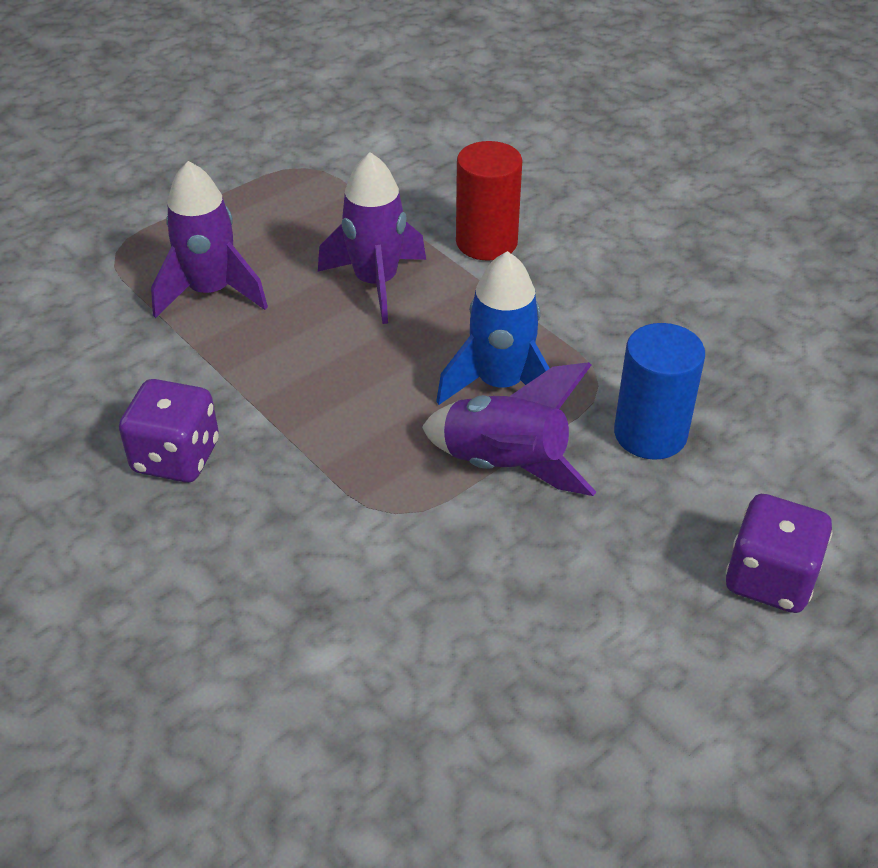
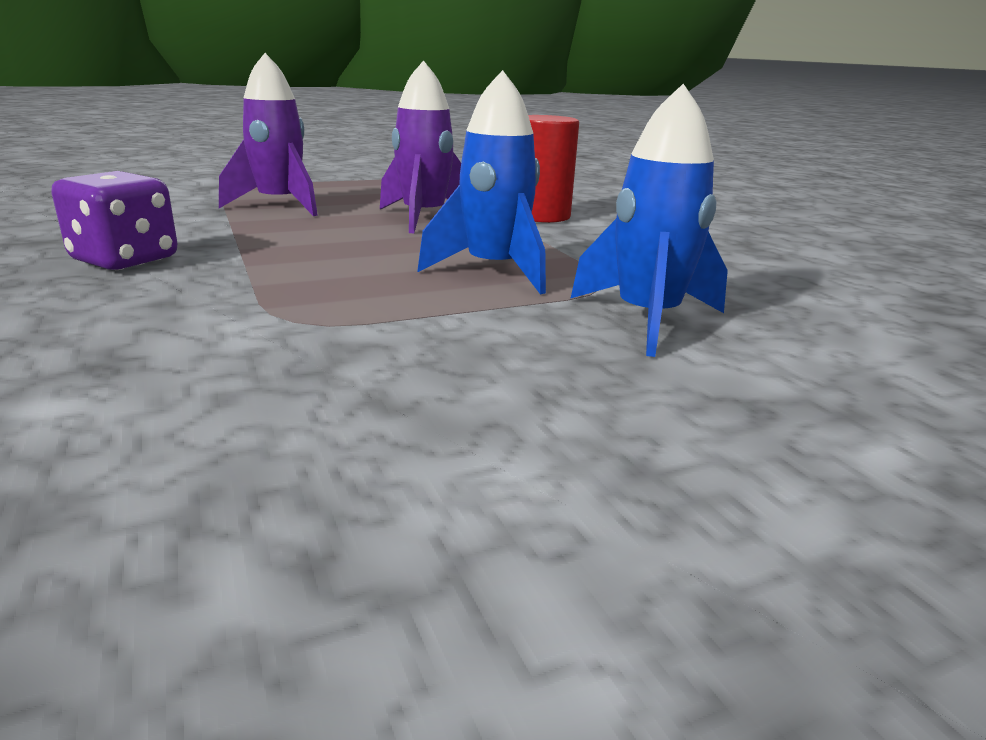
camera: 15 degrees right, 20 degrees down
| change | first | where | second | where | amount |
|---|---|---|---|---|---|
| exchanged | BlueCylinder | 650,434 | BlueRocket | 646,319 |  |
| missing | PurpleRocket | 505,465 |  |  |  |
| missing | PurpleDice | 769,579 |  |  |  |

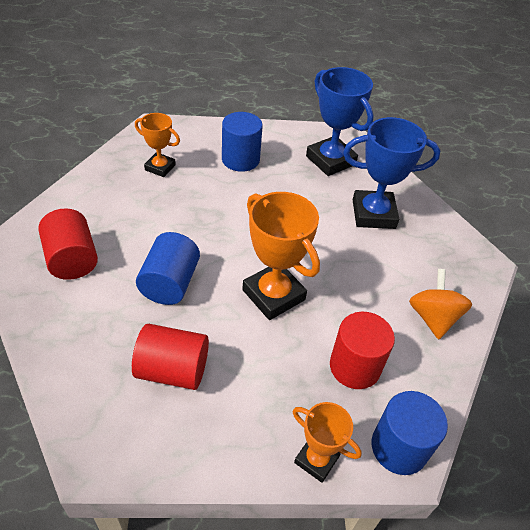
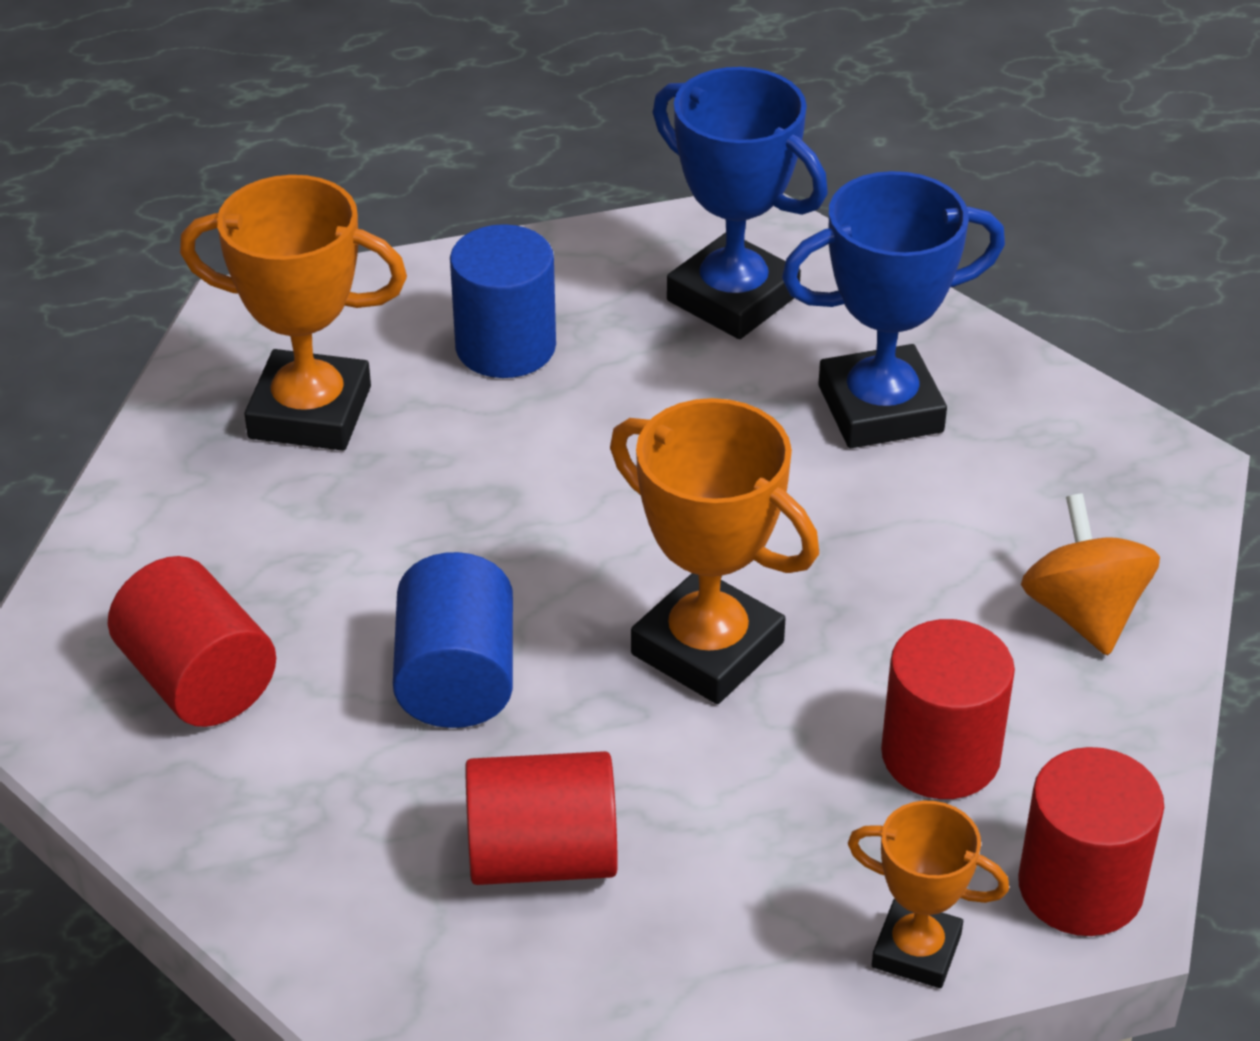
camera: 10 degrees left, 5 degrees down
| change | first | where | second | where | amount |
|---|---|---|---|---|---|
| size | OrangeTrophy | 160,167 |  | 310,412 | x1.70 |
| colour | BlueCylinder | 399,447 | RedCylinder | 1080,887 |  |

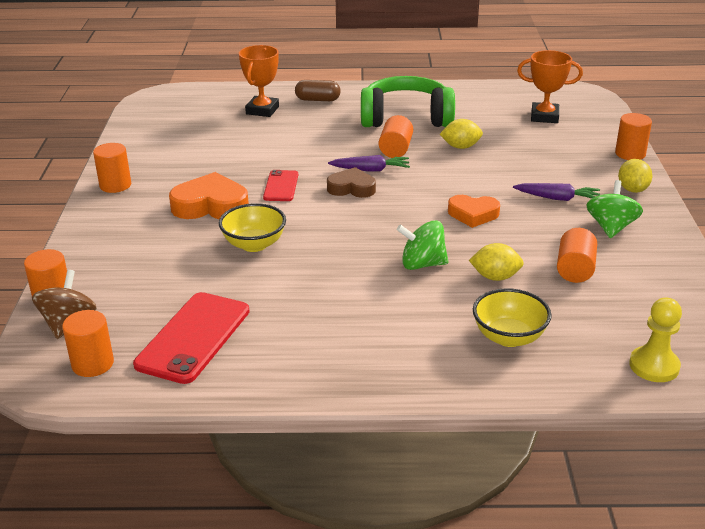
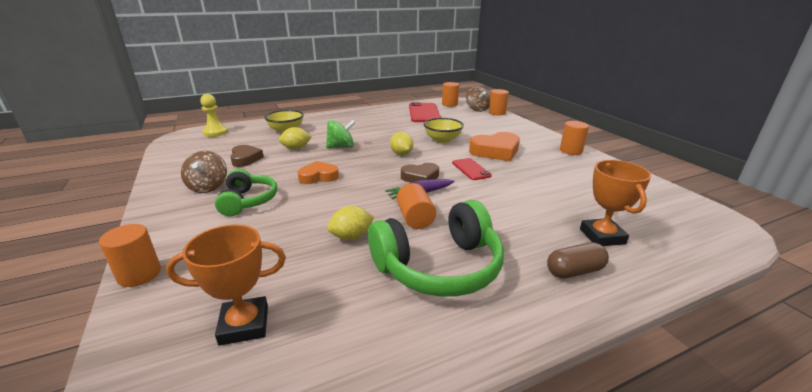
camera: 155 degrees right, 5 degrees down
| change | first | where | second | where | amount |
|---|---|---|---|---|---|
| colour | GreenSpinningTop | 611,227 | BrownSpinningTop | 208,187 |  |
| exchanged | PurpleCarrot | 557,198 | GreenHeadphones | 248,201 |  |
| exchanged | OrangeCylinder | 574,270 | BrownHeart | 245,159 |  |
| relocated | YellowLemon | 632,189 |  | 401,154 |  |

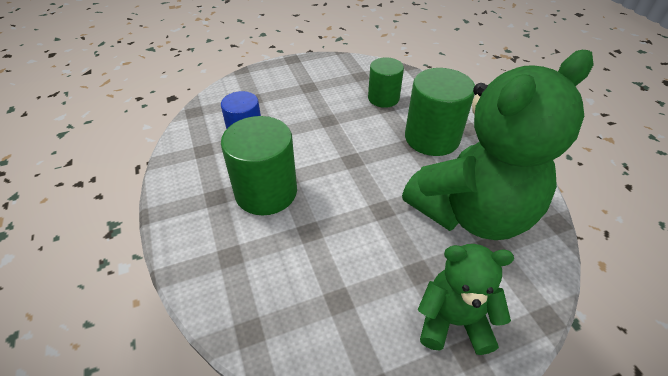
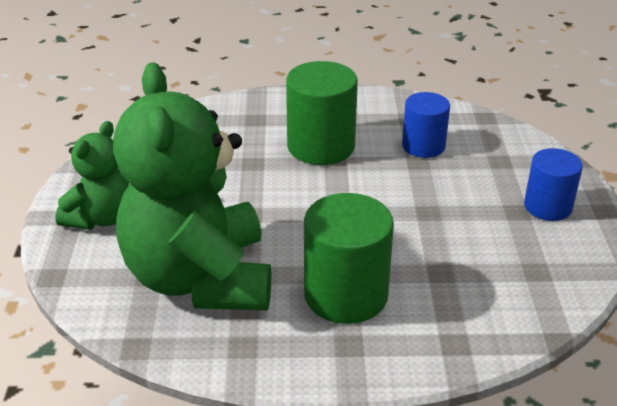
camera: 110 degrees right, 10 degrees down
| change | first | where | second | where | amount |
|---|---|---|---|---|---|
| appeared |  |  | BlueCylinder | 548,207 |  |
| missing | GreenCylinder | 383,98 |  |  |  |

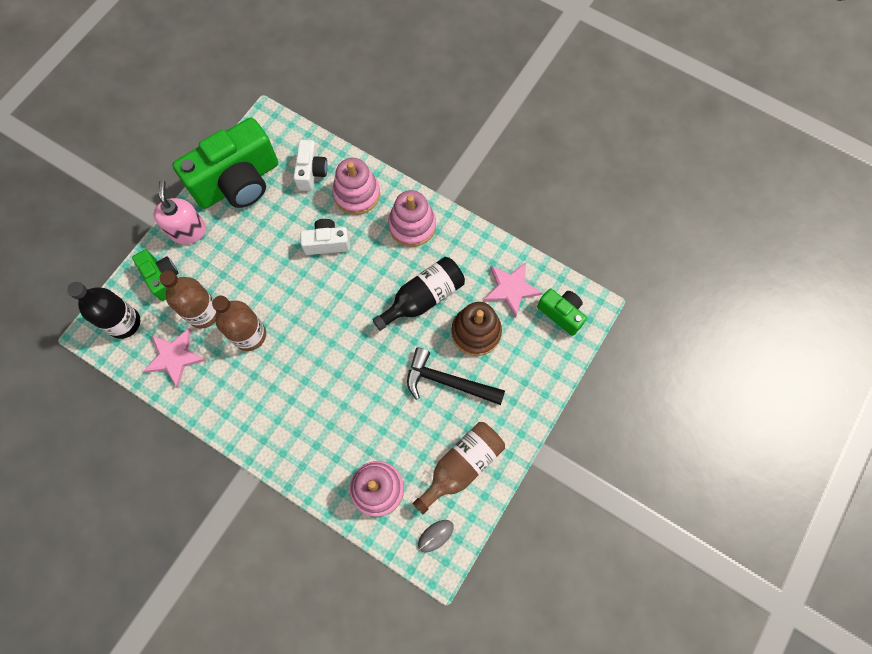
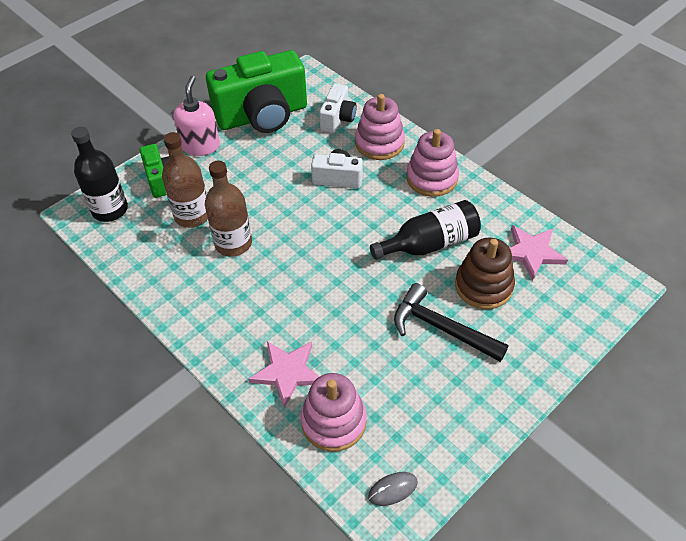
camera: 15 degrees right, 20 degrees down
| change | first | where | second | where | amount |
|---|---|---|---|---|---|
| relocated | PinkStar | 175,357 |  | 287,372 |  |
| missing | BrownBottle | 461,466 |  |  |  |
| missing | GreenCamera | 561,313 |  |  |  |

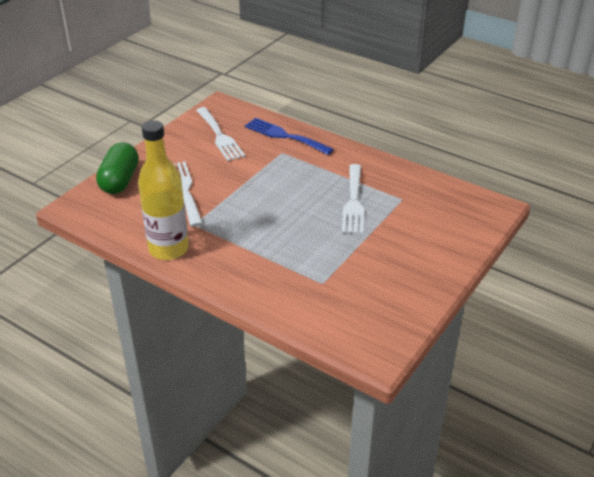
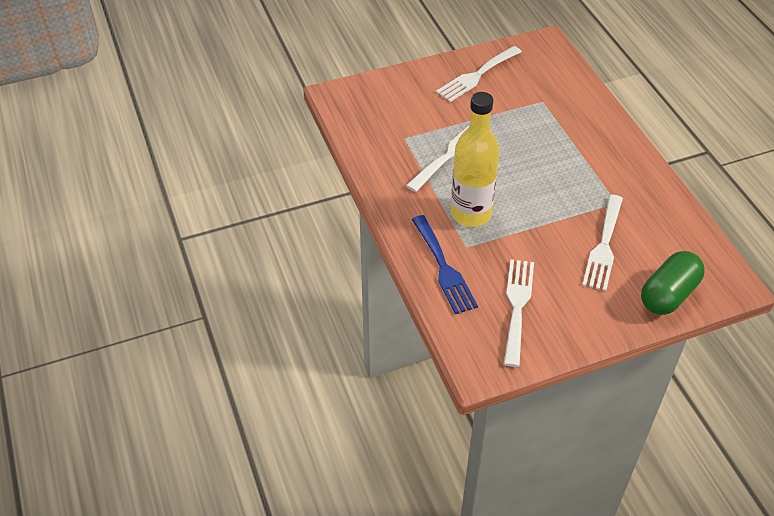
camera: 145 degrees left, 10 degrees up
| change | first | where | second | where | amount |
|---|---|---|---|---|---|
| appeared |  |  | WhiteFork | 476,76 |  |
| relocated | YellowBottle | 168,249 |  | 471,213 |  |

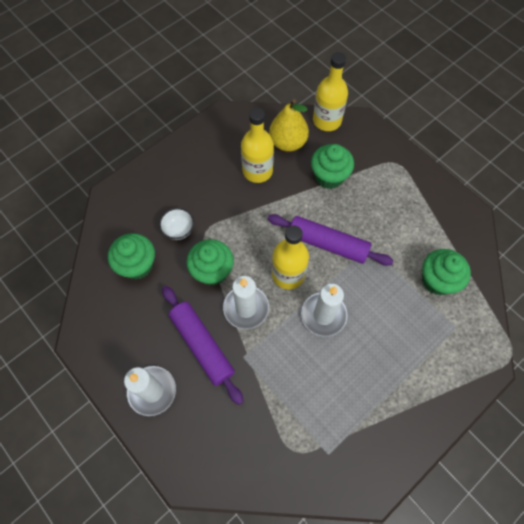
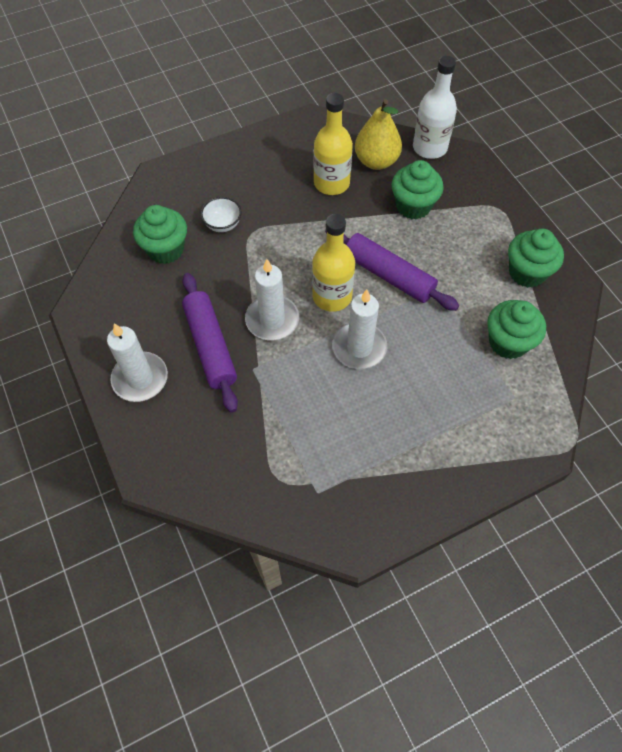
camera: 15 degrees right, 5 degrees down
| change | first | where | second | where | amount |
|---|---|---|---|---|---|
| colour | YellowBottle | 327,120 | WhiteBottle | 429,147 |  |
| relocated | GreenCupcake | 212,271 |  | 527,272 |  |

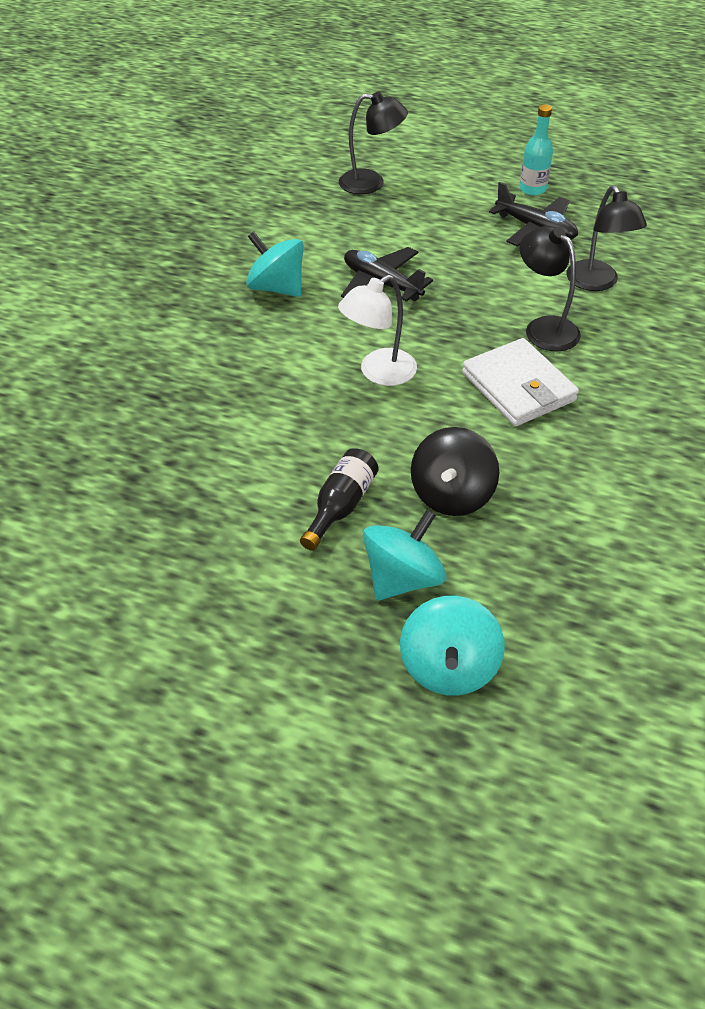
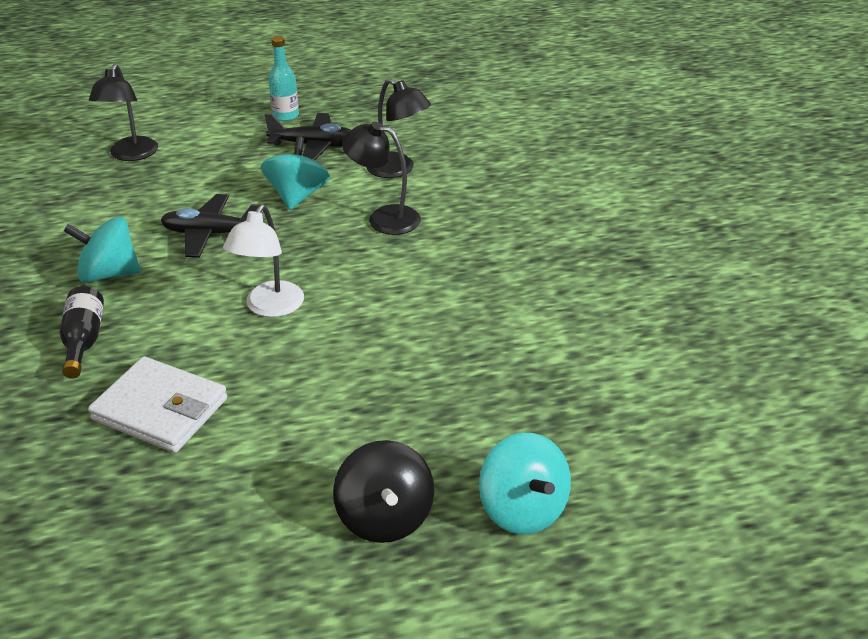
camera: 35 degrees left, 10 degrees down
| change | first | where | second | where | amount |
|---|---|---|---|---|---|
| relocated | BlackBottle | 341,506 |  | 84,341 |  |
| relocated | WhiteWallet | 518,387 |  | 160,409 |  |
| spun | BlackLamp | 371,183 |  | 131,155 | 120 degrees clockwise |
| relocated | TurquoiseSpinningTop | 403,578 |  | 297,196 |  |
| relocated | BlackSpinningTop | 452,494 |  | 385,517 |  |

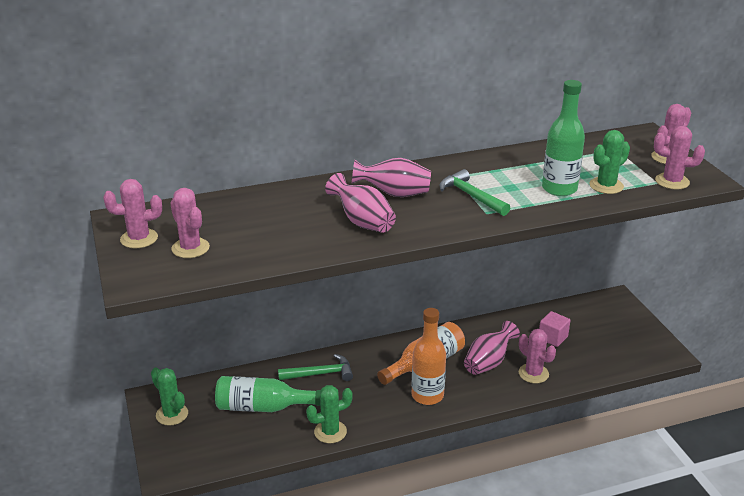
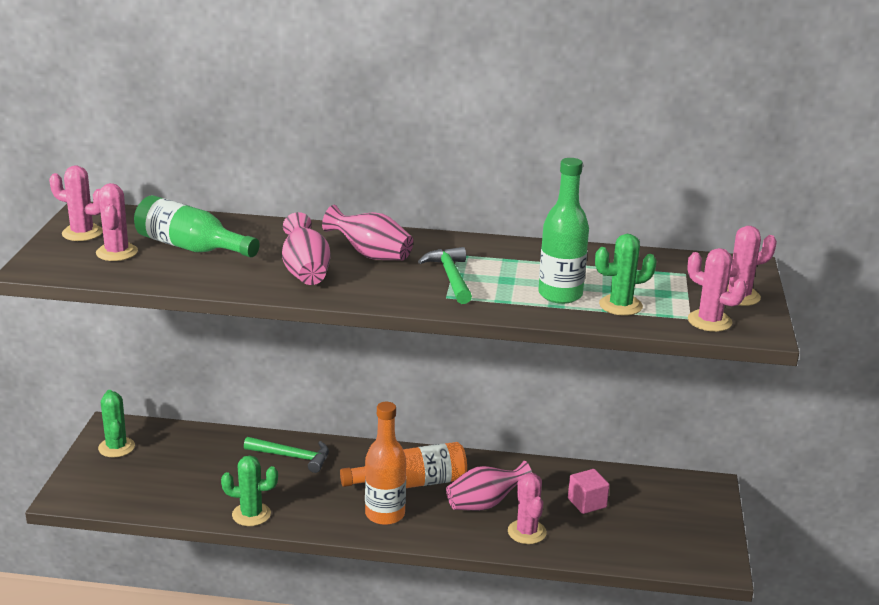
camera: 25 degrees right, 5 degrees down
| change | first | where | second | where | amount |
|---|---|---|---|---|---|
| relocated | GreenBottle | 263,407 |  | 191,247 |  |

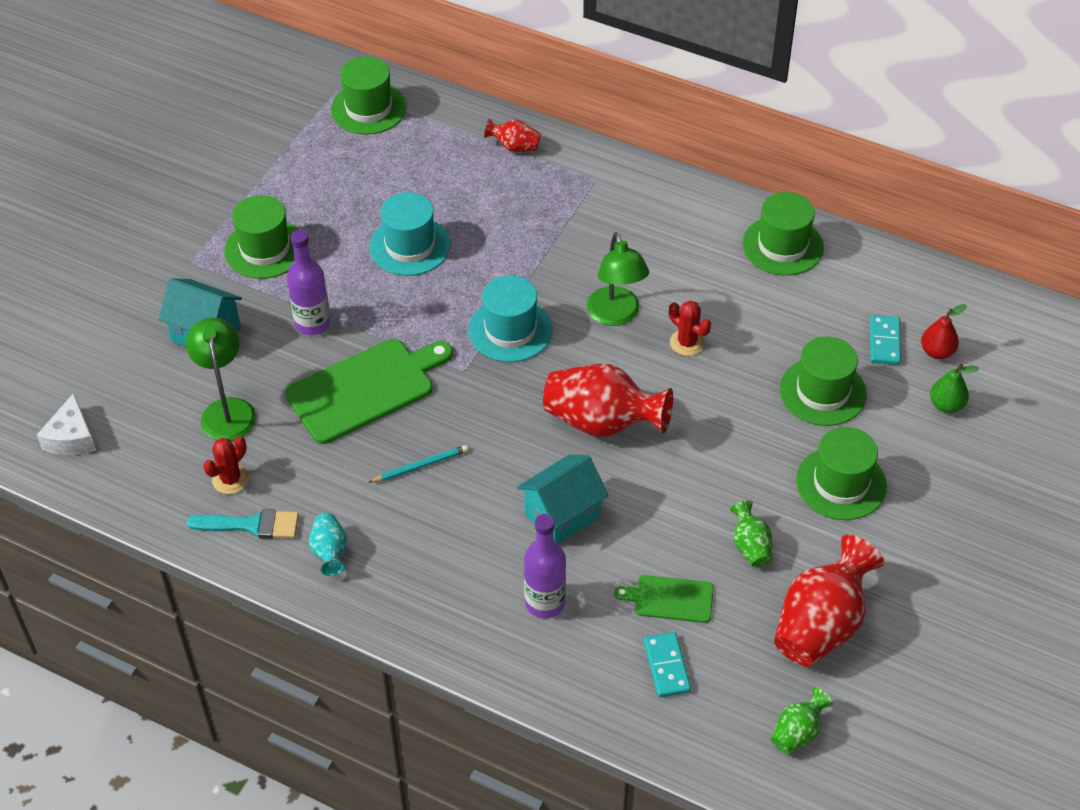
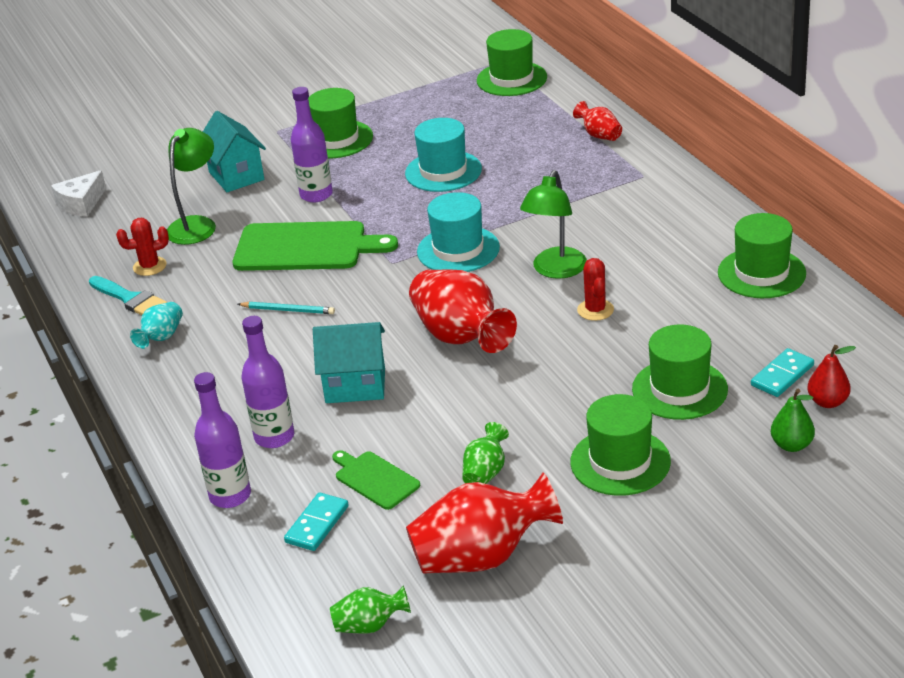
camera: 40 degrees right, 15 degrees down
| change | first | where | second | where | amount |
|---|---|---|---|---|---|
| appeared |  |  | PurpleBottle | 230,496 |  |

